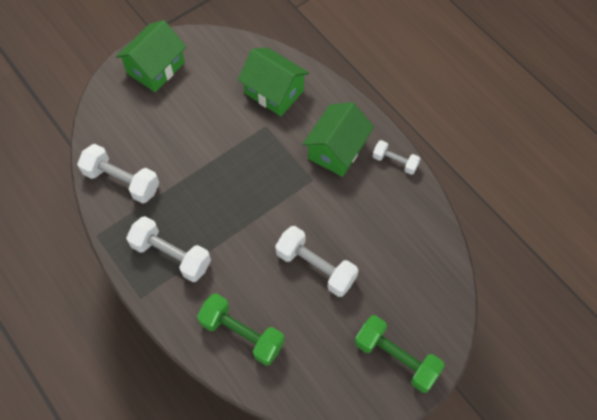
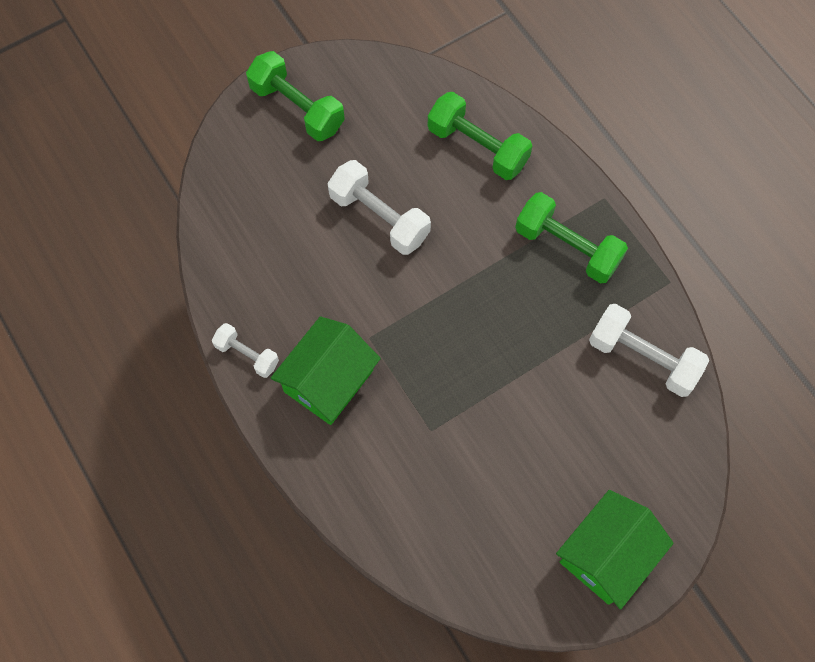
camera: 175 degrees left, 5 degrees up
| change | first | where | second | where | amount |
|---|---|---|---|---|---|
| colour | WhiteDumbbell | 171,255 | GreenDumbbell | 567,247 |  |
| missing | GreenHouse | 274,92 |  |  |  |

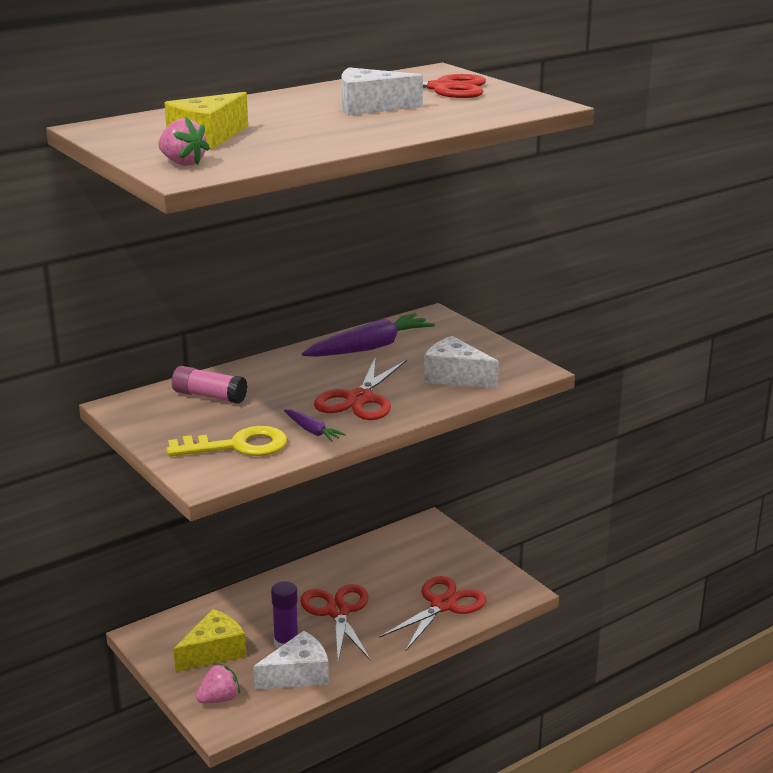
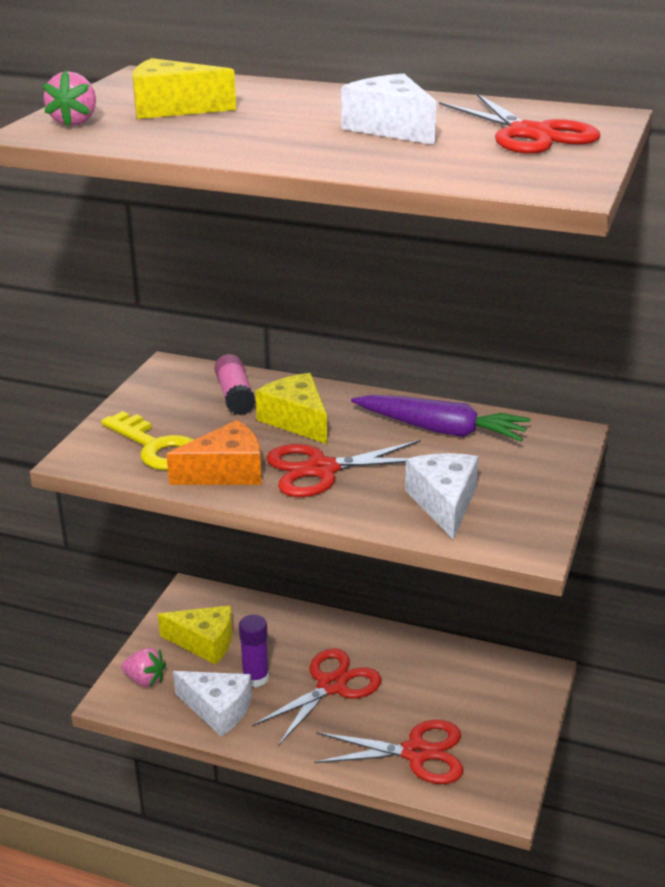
camera: 55 degrees right, 5 degrees up
| change | first | where | second | where | amount |
|---|---|---|---|---|---|
| exchanged | PurpleCarrot | 312,431 | OrangeCheese | 226,472 |  |
| appeared |  |  | YellowCheese | 296,420 |  |

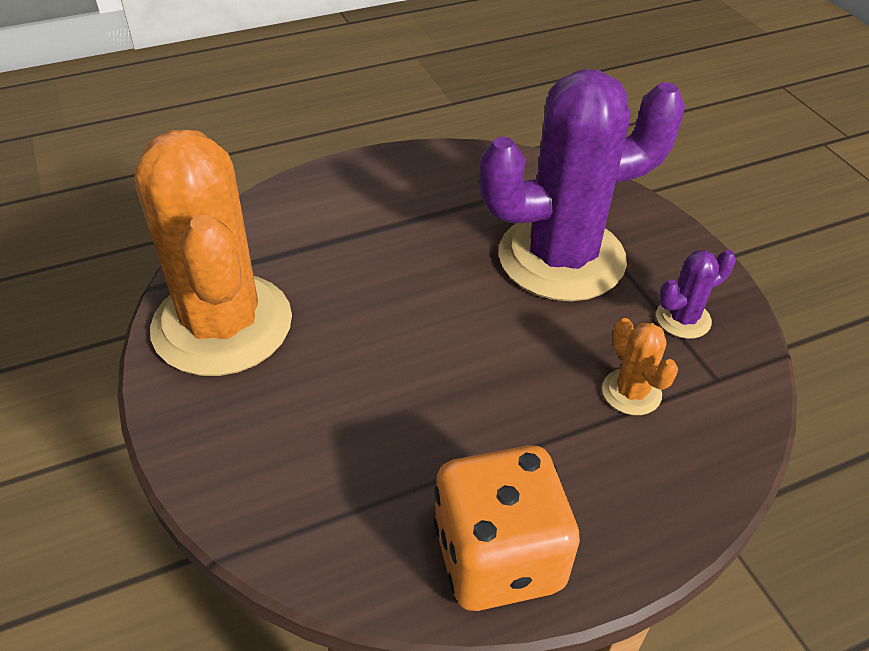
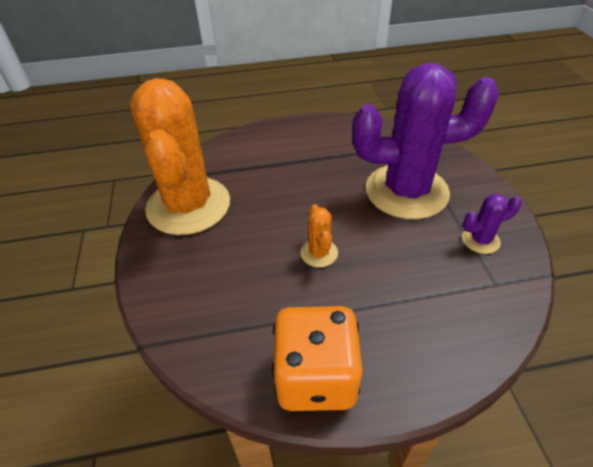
camera: 15 degrees right, 0 degrees up
| change | first | where | second | where | amount |
|---|---|---|---|---|---|
| relocated | OrangeCactus | 631,392 |  | 319,253 |  |

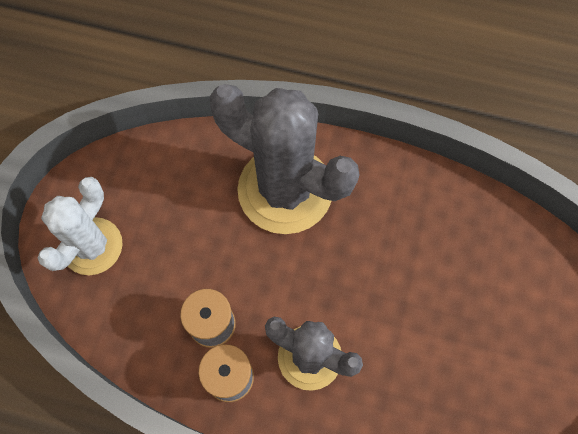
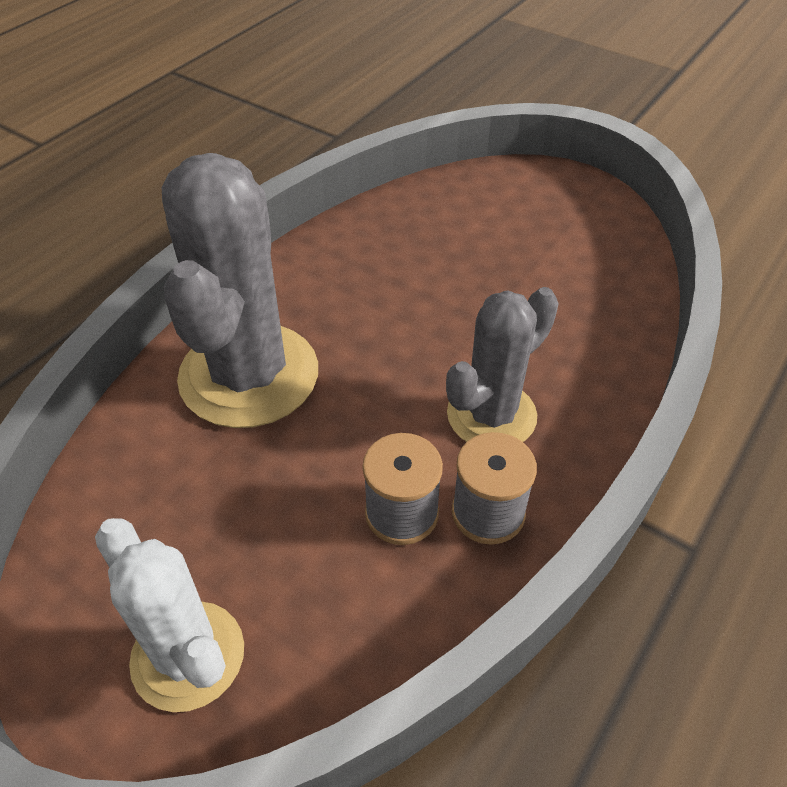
camera: 70 degrees left, 20 degrees down
| change | first | where | second | where | amount |
|---|---|---|---|---|---|
| spun | GreyCactus | 285,190 |  | 249,375 | 45 degrees counterclockwise |

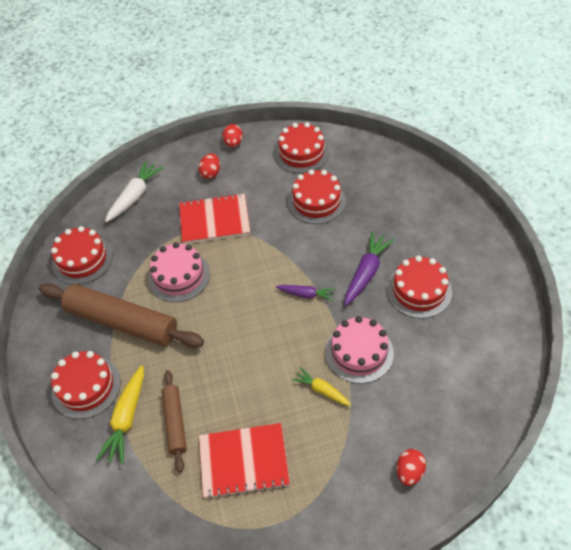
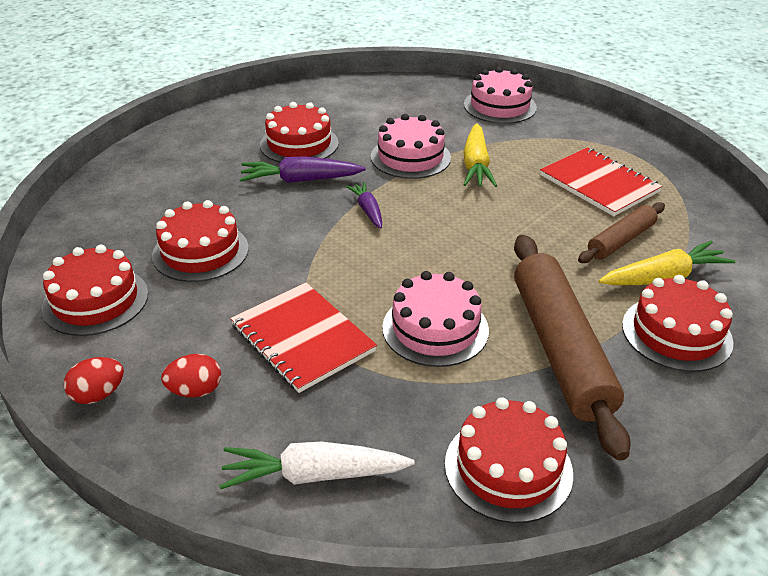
camera: 125 degrees left, 15 degrees down
| change | first | where | second | where | amount |
|---|---|---|---|---|---|
| size | YellowCarrot | 321,390 |  | 476,165 | x1.60 |
| exchanged | RedEgg | 409,472 | PinkCake | 500,106 |  |

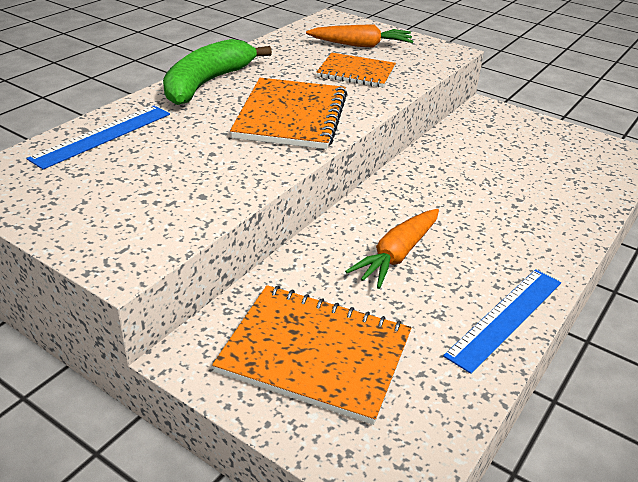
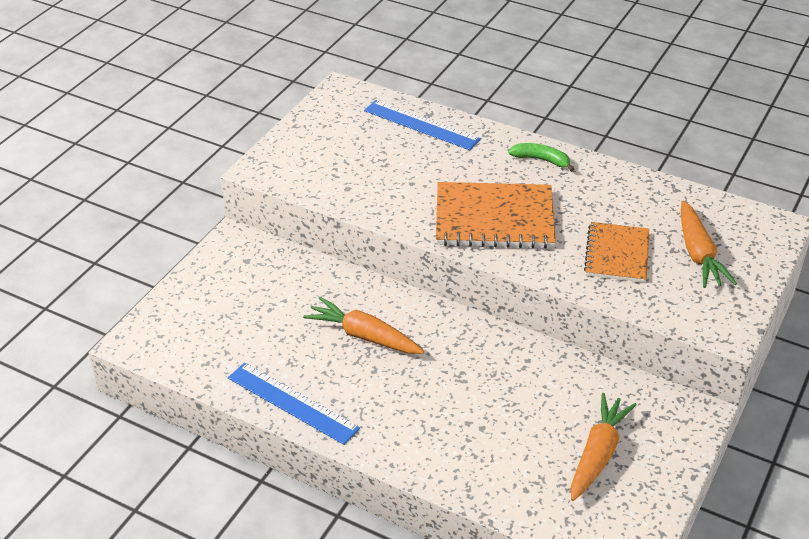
camera: 85 degrees right, 5 degrees up
| change | first | where | second | where | amount |
|---|---|---|---|---|---|
| size | GreenBanana | 207,83 |  | 541,160 | x0.48 |
| appeared |  |  | OrangeCarrot | 598,454 |  |
| missing | OrangeNotebook | 315,354 |  |  |  |

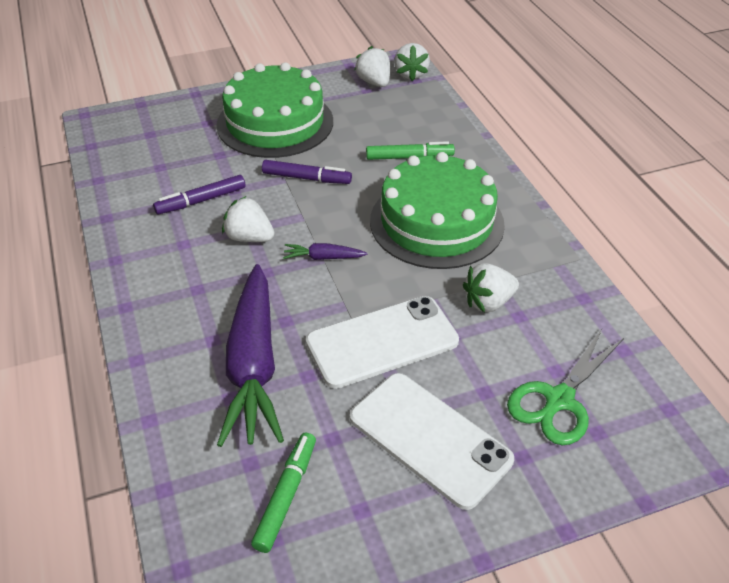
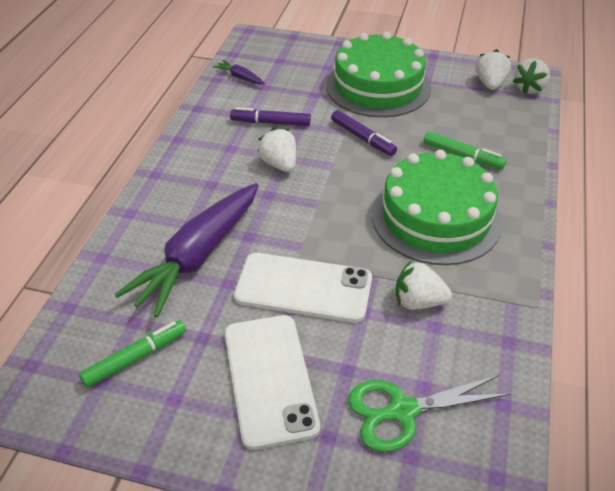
camera: 35 degrees right, 0 degrees up
| change | first | where | second | where | amount |
|---|---|---|---|---|---|
| relocated | PurpleCarrot | 323,257 |  | 240,77 |  |

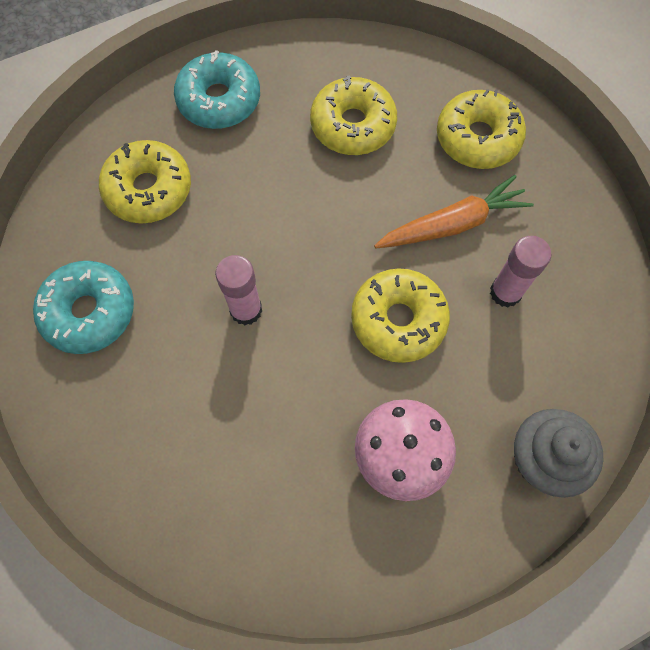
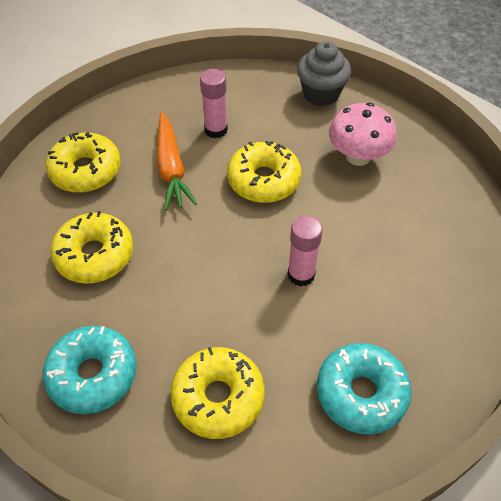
camera: 110 degrees left, 15 degrees down
| change | first | where | second | where | amount |
|---|---|---|---|---|---|
| spun | OrangeCarrot | 453,224 |  | 171,168 | 150 degrees counterclockwise |

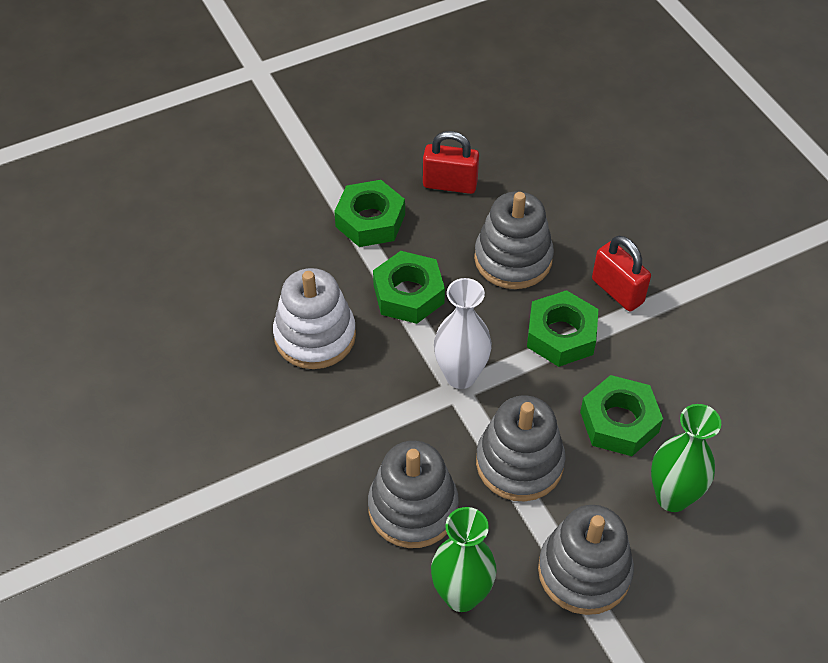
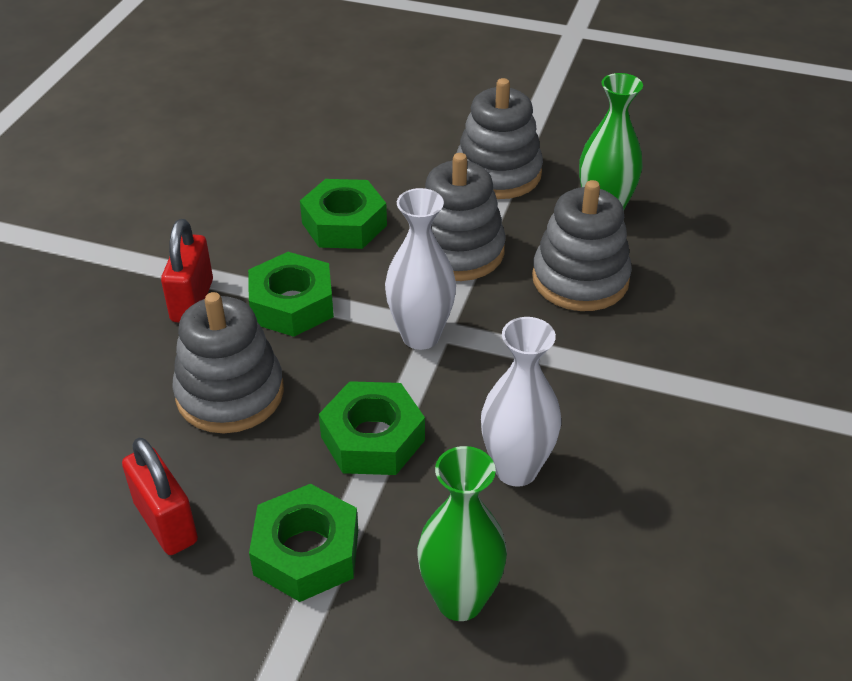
camera: 135 degrees left, 10 degrees down
| change | first | where | second | where | amount |
|---|---|---|---|---|---|
| relocated | GreenVase | 672,497 |  | 460,600 |  |
| exchanged | WhiteStackingToy | 315,336 | WhiteVase | 516,469 |  |

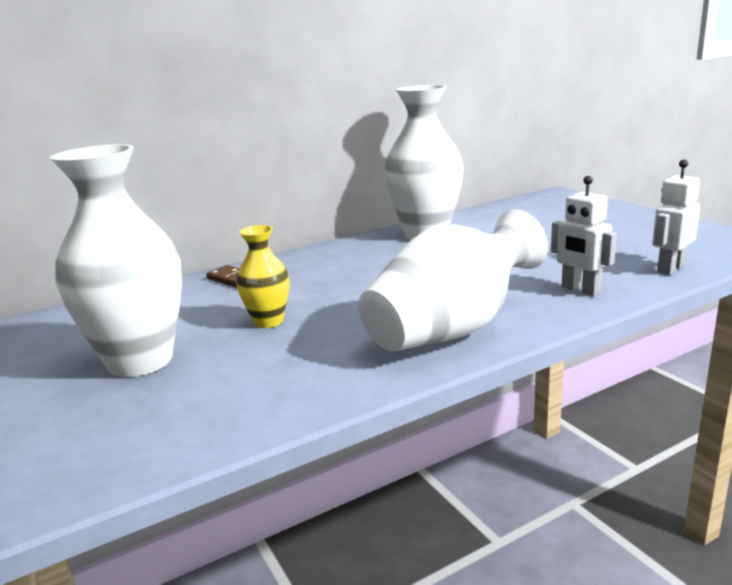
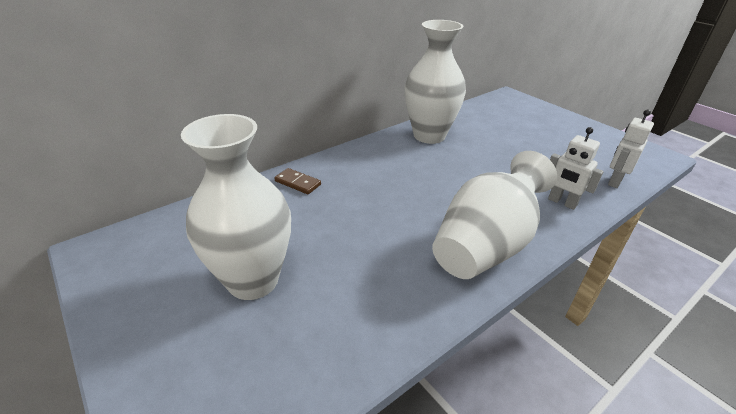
camera: 10 degrees left, 15 degrees up
| change | first | where | second | where | amount |
|---|---|---|---|---|---|
| missing | YellowVase | 268,321 |  |  |  |

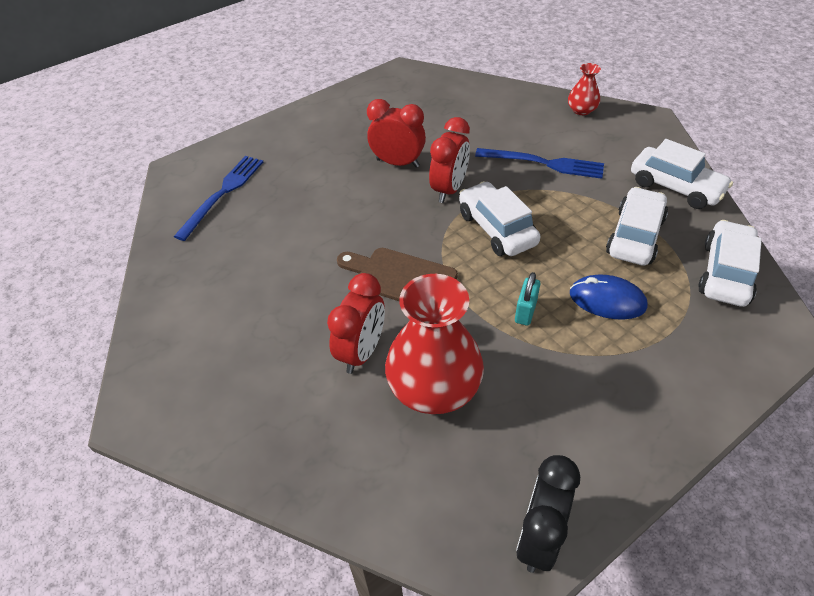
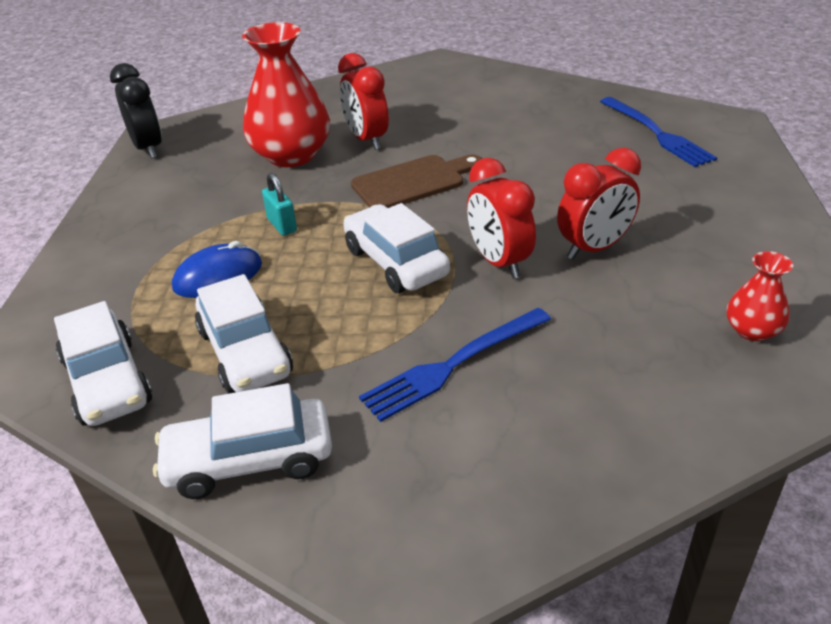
camera: 130 degrees right, 10 degrees down
| change | first | where | second | where | amount |
|---|---|---|---|---|---|
| spun | WhiteCar | 496,229 |  | 396,262 | 135 degrees counterclockwise |
| relocated | RedVase | 581,110 |  | 752,330 |  |

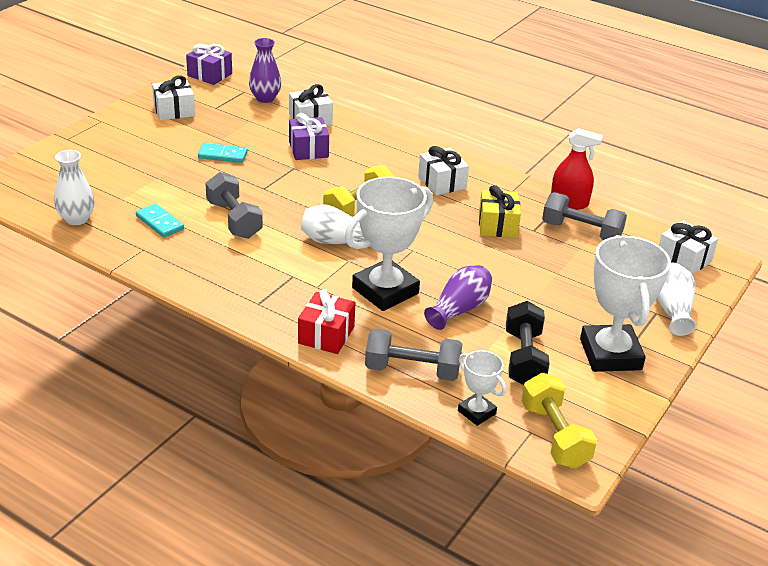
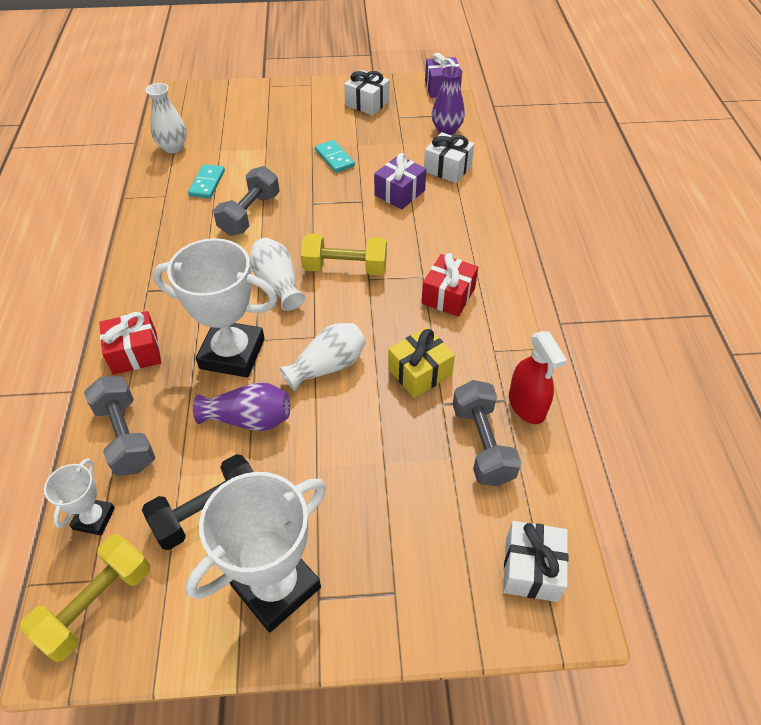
camera: 55 degrees right, 15 degrees up
| change | first | where | second | where | amount |
|---|---|---|---|---|---|
| relocated | WhiteVase | 672,310 |  | 327,366 |  |
| colour | WhiteGift | 442,182 | RedGift | 448,296 |  |

